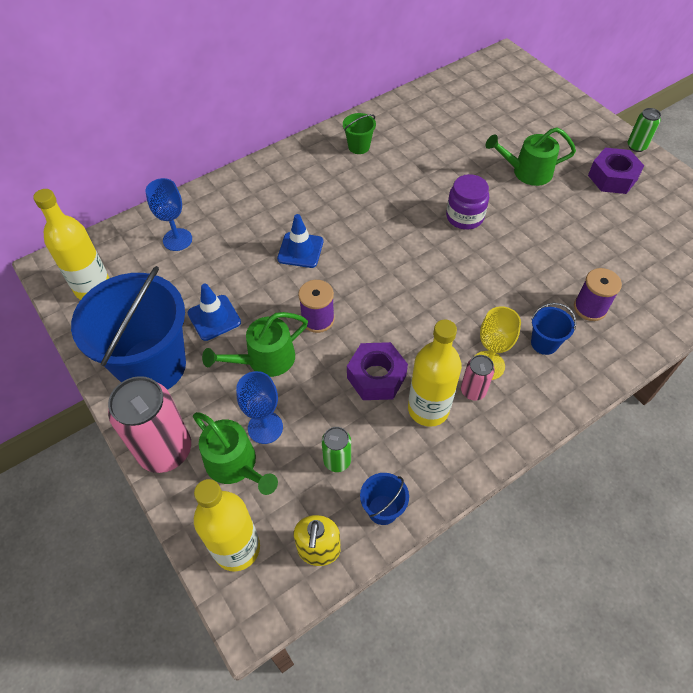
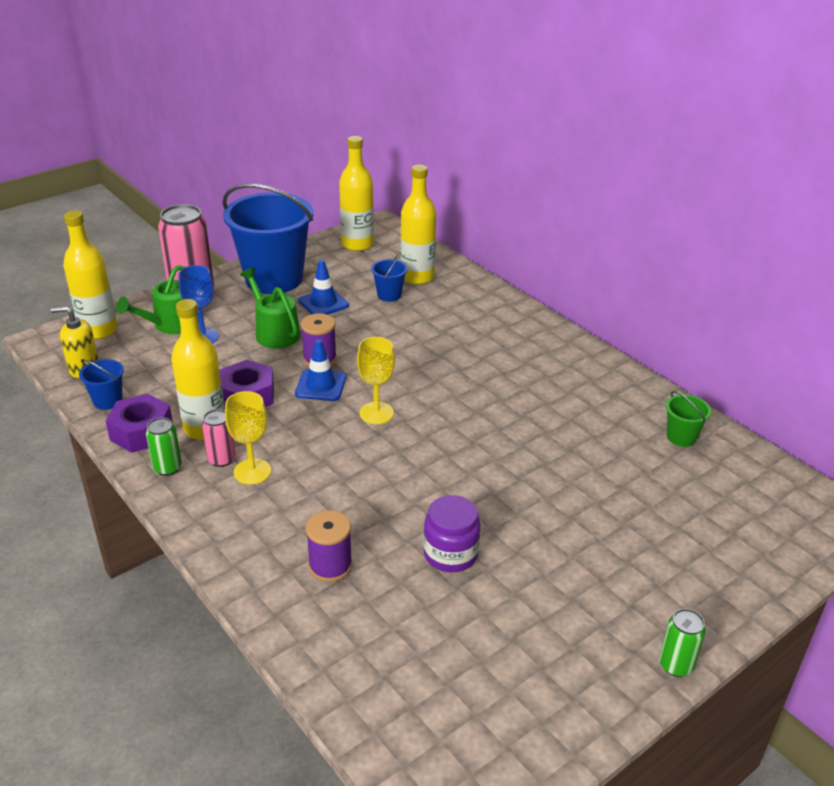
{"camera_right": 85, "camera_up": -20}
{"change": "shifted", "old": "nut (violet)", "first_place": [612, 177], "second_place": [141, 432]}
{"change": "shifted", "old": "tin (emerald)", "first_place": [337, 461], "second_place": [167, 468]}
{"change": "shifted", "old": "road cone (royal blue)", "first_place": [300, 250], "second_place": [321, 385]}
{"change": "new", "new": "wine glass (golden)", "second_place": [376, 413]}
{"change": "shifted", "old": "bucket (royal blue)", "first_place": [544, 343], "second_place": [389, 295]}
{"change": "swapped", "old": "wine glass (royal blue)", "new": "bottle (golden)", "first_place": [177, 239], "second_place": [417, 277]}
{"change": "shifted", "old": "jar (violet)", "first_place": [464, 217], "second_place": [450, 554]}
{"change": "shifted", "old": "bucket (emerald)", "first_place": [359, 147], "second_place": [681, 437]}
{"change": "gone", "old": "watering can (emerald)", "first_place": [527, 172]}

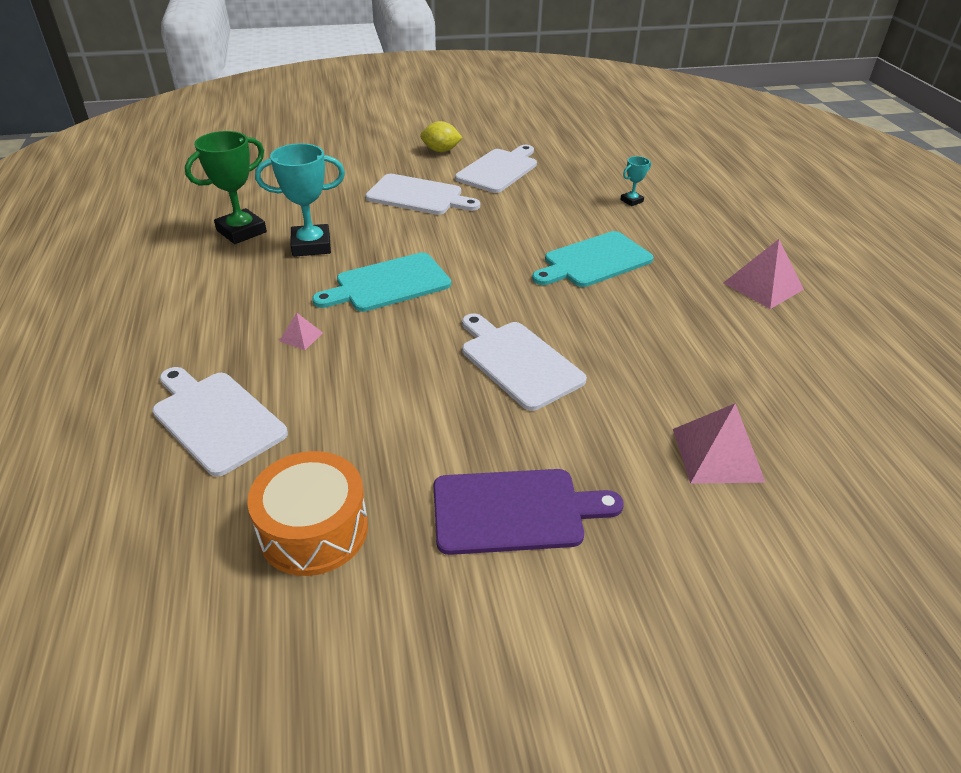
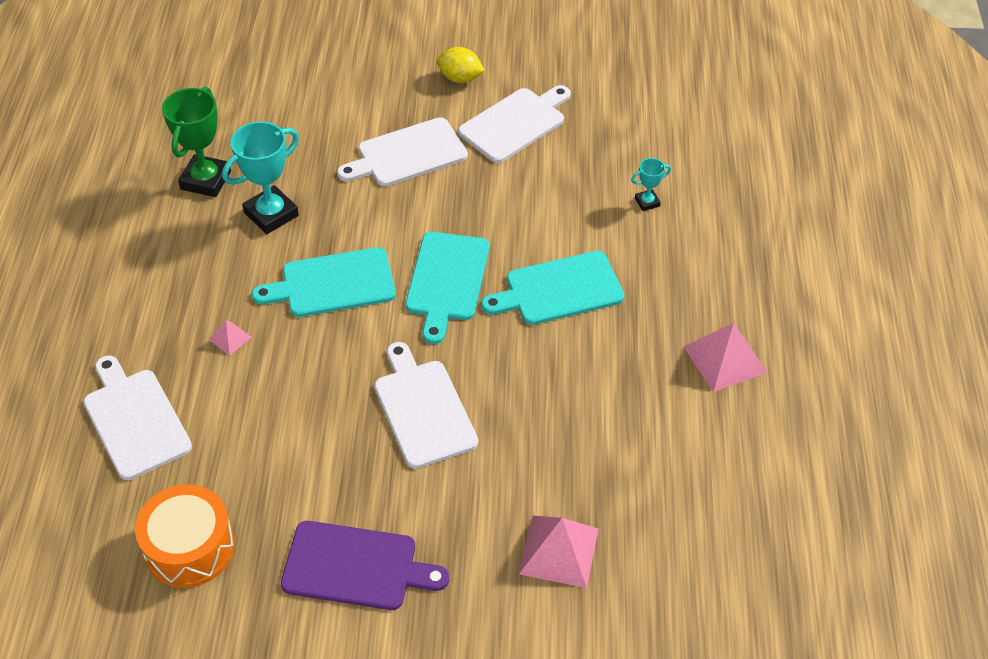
{"camera_right": 15, "camera_up": 10}
{"change": "rotated", "old": "award cup (emerald)", "first_place": [241, 231], "second_place": [206, 180], "degrees": -45}
{"change": "rotated", "old": "award cup (turquoise)", "first_place": [311, 245], "second_place": [271, 214], "degrees": -45}
{"change": "rotated", "old": "chopping board (pure white)", "first_place": [418, 196], "second_place": [407, 154], "degrees": 120}
{"change": "new", "new": "chopping board (turquoise)", "second_place": [447, 281]}

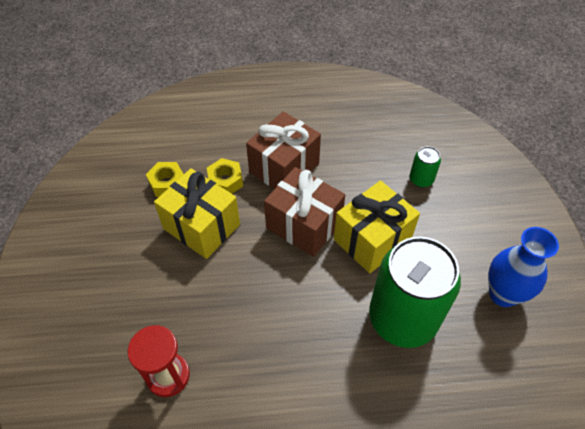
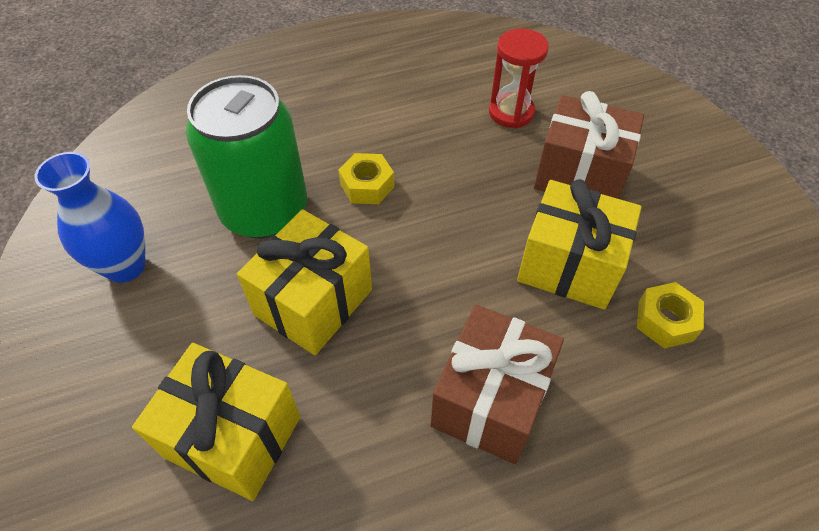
{"camera_right": 165, "camera_up": 0}
{"change": "swapped", "old": "tin (emerald)", "new": "present (golden)", "first_place": [421, 179], "second_place": [233, 436]}
{"change": "shifted", "old": "nut (golden)", "first_place": [225, 181], "second_place": [367, 185]}
{"change": "shifted", "old": "present (russet)", "first_place": [304, 225], "second_place": [580, 175]}

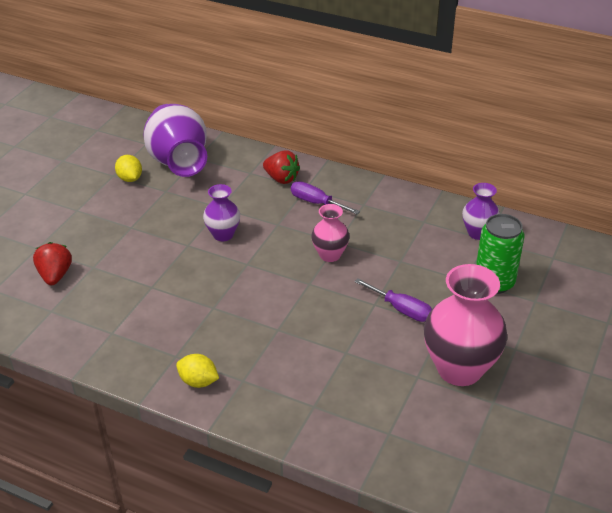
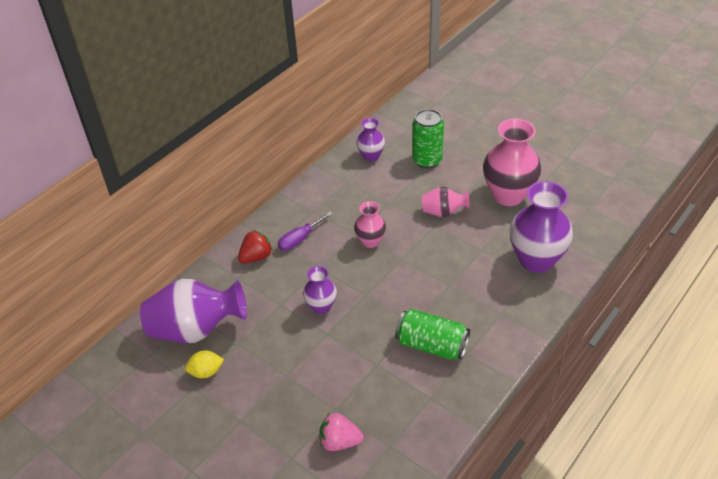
{"camera_right": -75, "camera_up": 5}
{"change": "repainted", "old": "toy strawberry (crimson)", "new": "toy strawberry (pink)", "first_place": [55, 275], "second_place": [339, 441]}
{"change": "new", "new": "tin (emerald)", "second_place": [432, 345]}
{"change": "swapped", "old": "flat screwdriver (violet)", "new": "vase (pink)", "first_place": [401, 309], "second_place": [443, 212]}
{"change": "new", "new": "vase (violet)", "second_place": [536, 260]}
{"change": "gone", "old": "citrus fruit (golden)", "first_place": [198, 381]}

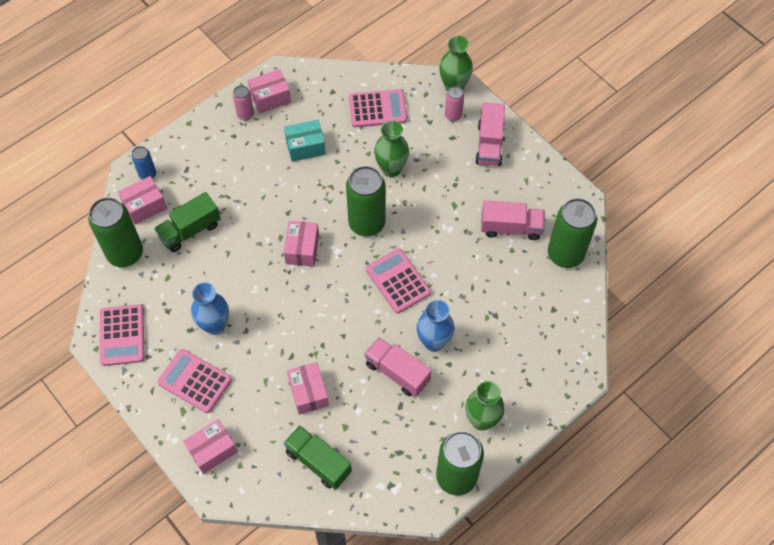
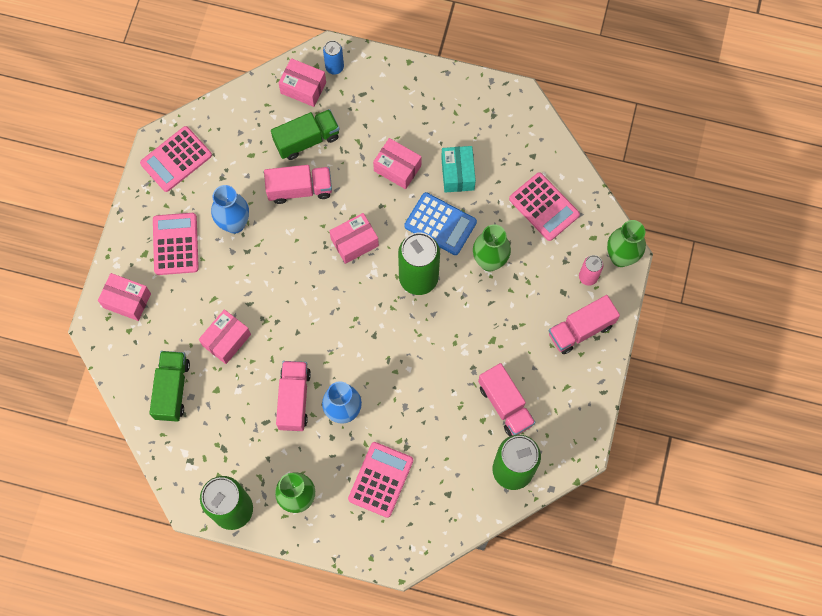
{"camera_right": 55, "camera_up": 10}
{"change": "new", "new": "toy truck (pink)", "second_place": [299, 189]}
{"change": "rotated", "old": "toy truck (emerald)", "first_place": [190, 230], "second_place": [307, 140], "degrees": 135}
{"change": "shifted", "old": "calculator (pink)", "first_place": [398, 281], "second_place": [381, 479]}
{"change": "shifted", "old": "package (pink)", "first_place": [270, 98], "second_place": [397, 168]}
{"change": "new", "new": "calculator (royal blue)", "second_place": [440, 224]}
{"change": "rotated", "old": "package (turquoise)", "first_place": [305, 147], "second_place": [457, 174], "degrees": 45}
{"change": "gone", "old": "tin (emerald)", "first_place": [125, 253]}
{"change": "gone", "old": "tin (pink)", "first_place": [245, 114]}

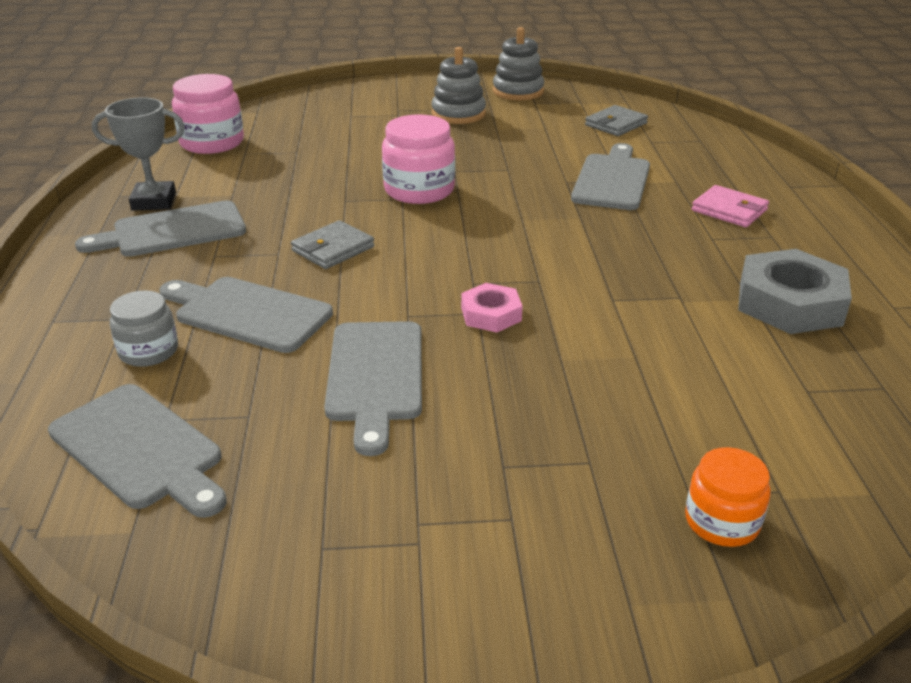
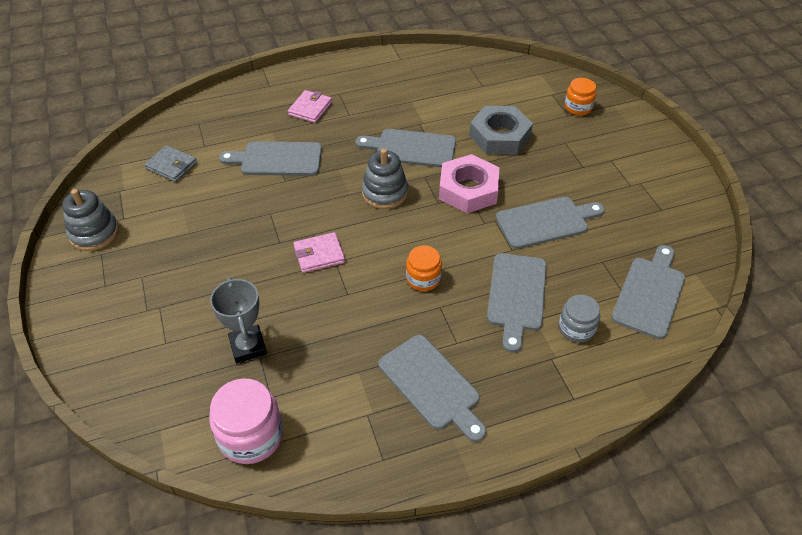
{"camera_right": -105, "camera_up": 15}
{"change": "shifted", "old": "award cup (ash-grey)", "first_place": [154, 201], "second_place": [248, 346]}
{"change": "swapped", "old": "jar (pink)", "new": "card wallet (pink)", "first_place": [419, 190], "second_place": [319, 255]}
{"change": "new", "new": "chopping board (ash-grey)", "second_place": [411, 148]}
{"change": "shifted", "old": "stacking toy (ash-grey)", "first_place": [458, 114], "second_place": [384, 193]}
{"change": "swapped", "old": "card wallet (ash-grey)", "new": "jar (orange)", "first_place": [333, 249], "second_place": [423, 278]}
{"change": "scaled", "old": "nut (pink)", "first_place": [491, 314], "second_place": [468, 189], "factor": 1.8}
{"change": "shifted", "old": "nut (ash-grey)", "first_place": [789, 303], "second_place": [499, 136]}

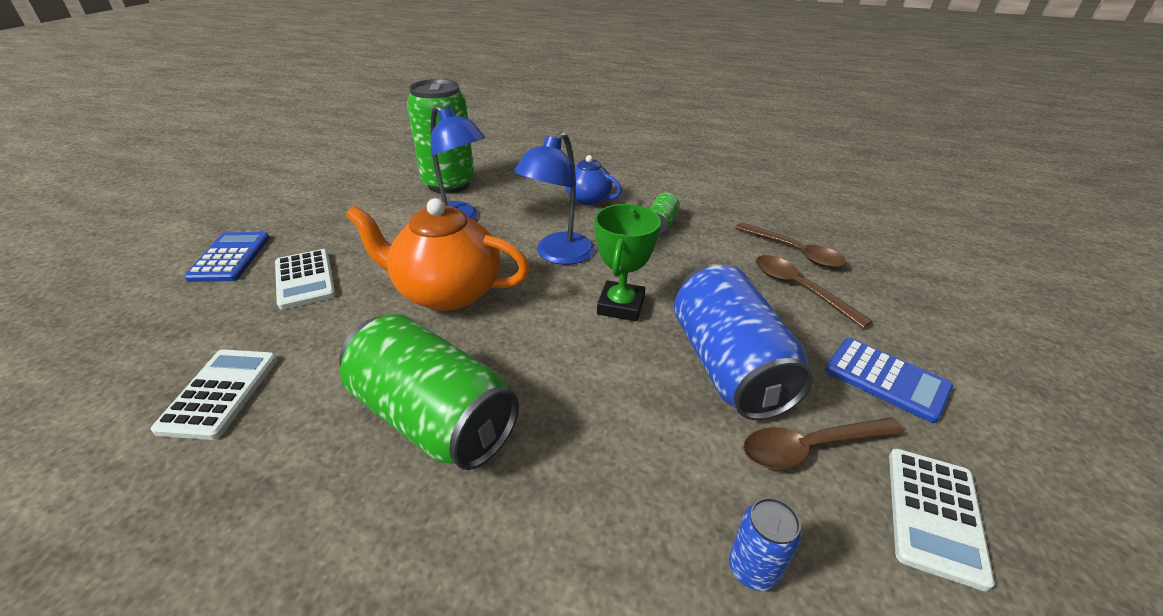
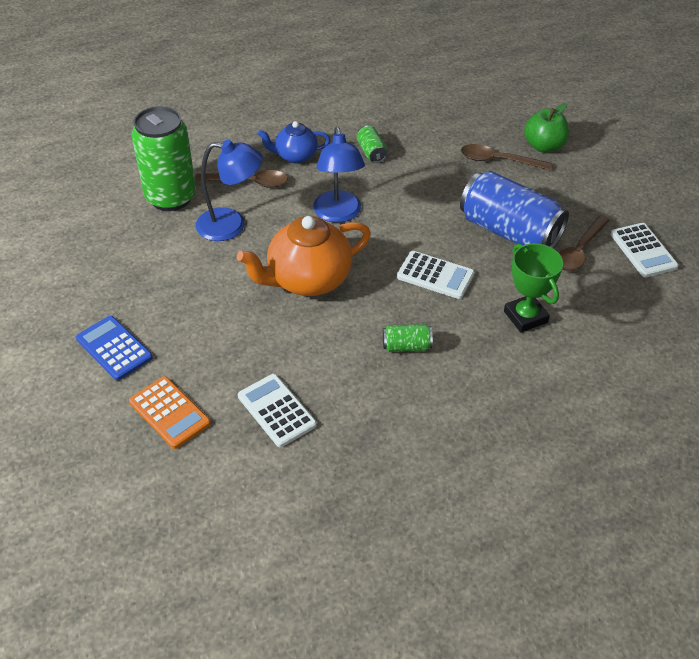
{"camera_right": -40, "camera_up": 10}
{"change": "new", "new": "calculator (orange)", "second_place": [169, 413]}
{"change": "shifted", "old": "tablespoon (russet)", "first_place": [795, 252], "second_place": [249, 182]}
{"change": "scaled", "old": "tin (emerald)", "first_place": [433, 418], "second_place": [406, 346], "factor": 0.44}
{"change": "shifted", "old": "calculator (pure white)", "first_place": [305, 279], "second_place": [435, 275]}
{"change": "shifted", "old": "award cup (emerald)", "first_place": [621, 306], "second_place": [525, 317]}
{"change": "new", "new": "apple (emerald)", "second_place": [543, 146]}
{"change": "gone", "old": "tin (royal blue)", "first_place": [753, 569]}
{"change": "gone", "old": "calculator (royal blue)", "first_place": [886, 379]}

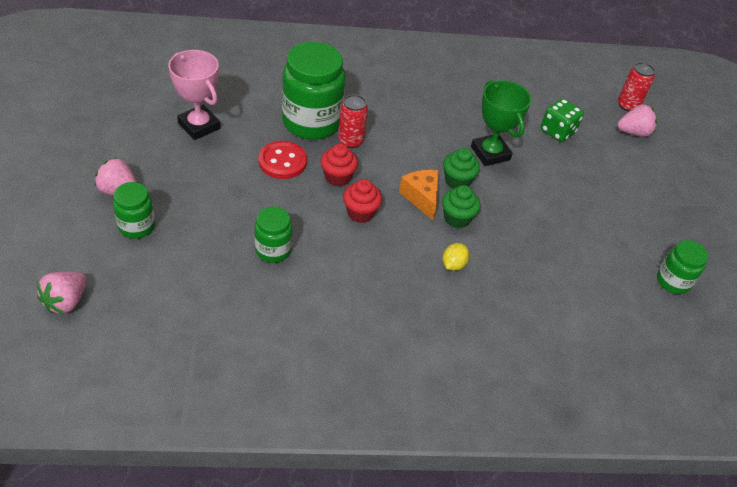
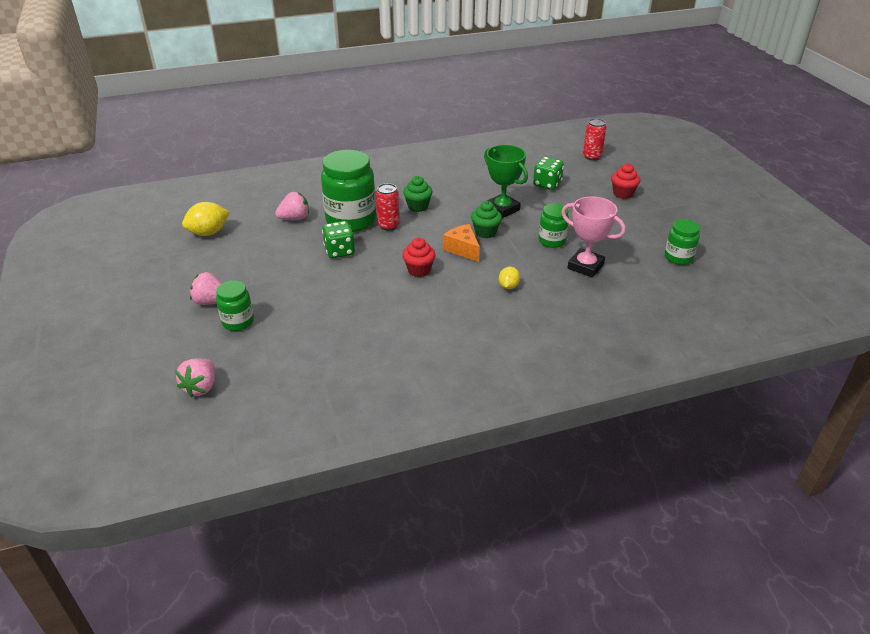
{"camera_right": -10, "camera_up": -10}
{"change": "new", "new": "citrus fruit (golden)", "second_place": [209, 233]}
{"change": "shifted", "old": "toy strawberry (pink)", "first_place": [633, 132], "second_place": [295, 218]}
{"change": "swapped", "old": "sewing button (crimson)", "new": "dice (emerald)", "first_place": [282, 161], "second_place": [339, 251]}
{"change": "shifted", "old": "cupcake (emerald)", "first_place": [457, 218], "second_place": [418, 206]}
{"change": "shifted", "old": "jar (emerald)", "first_place": [273, 250], "second_place": [552, 241]}
{"change": "shifted", "old": "award cup (pink)", "first_place": [199, 126], "second_place": [585, 266]}
{"change": "shifted", "old": "cupcake (crimson)", "first_place": [337, 177], "second_place": [623, 194]}

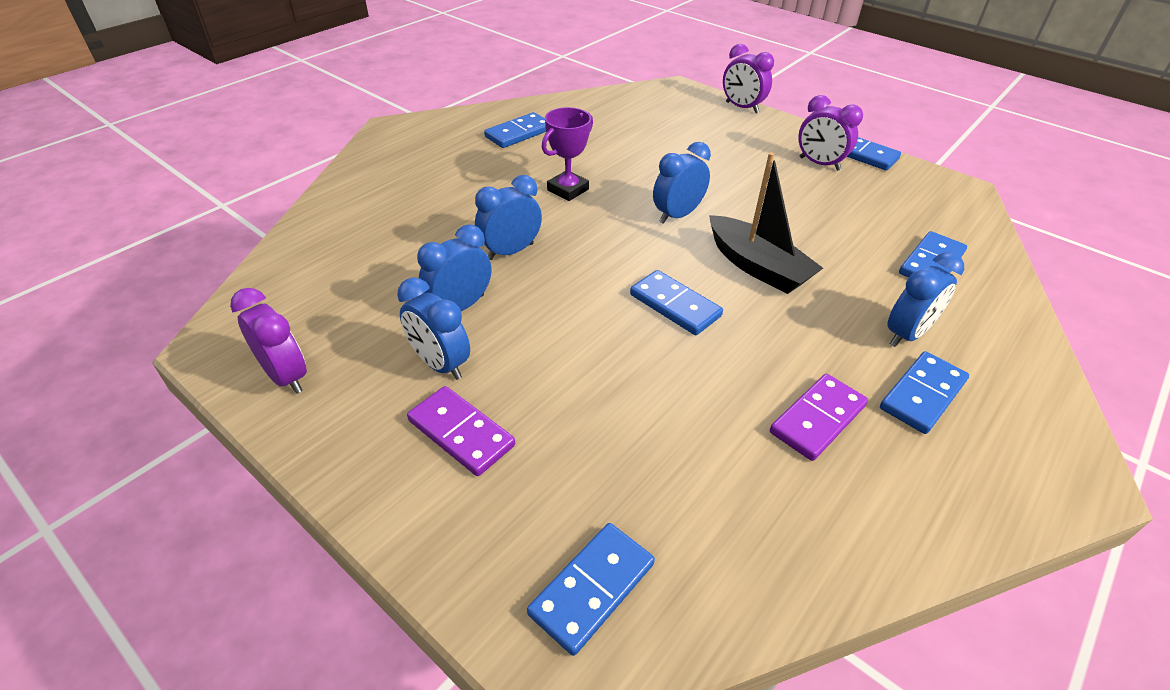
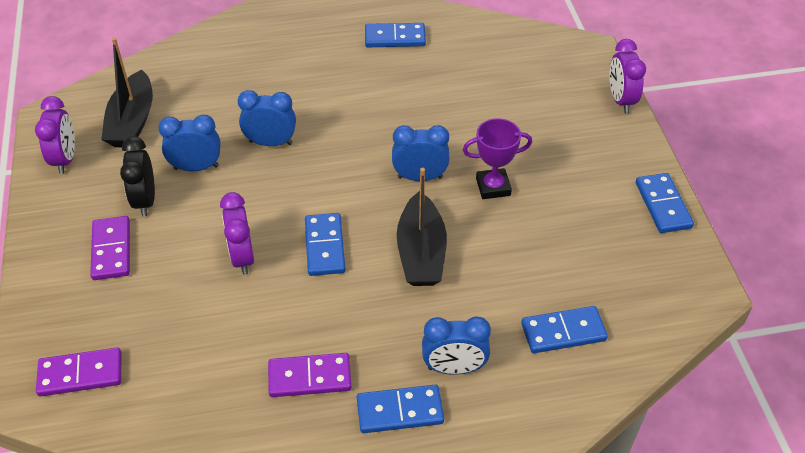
{"camera_right": 40, "camera_up": 5}
{"change": "repainted", "old": "domino (royal blue)", "new": "domino (violet)", "first_place": [592, 588], "second_place": [80, 374]}
{"change": "new", "new": "toy boat (black)", "second_place": [132, 121]}
{"change": "repainted", "old": "alarm clock (royal blue)", "new": "alarm clock (black)", "first_place": [440, 364], "second_place": [145, 200]}
{"change": "shifted", "old": "alarm clock (violet)", "first_place": [819, 164], "second_place": [242, 257]}
{"change": "shifted", "old": "award cup (violet)", "first_place": [568, 190], "second_place": [493, 187]}

